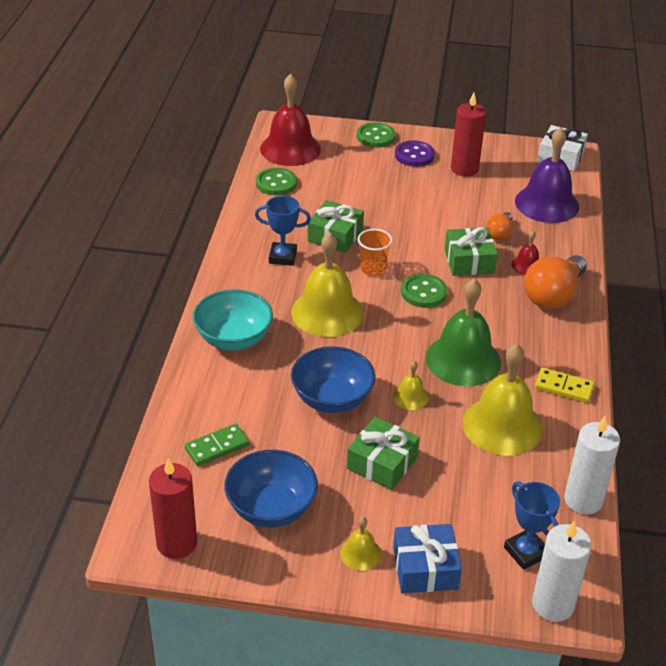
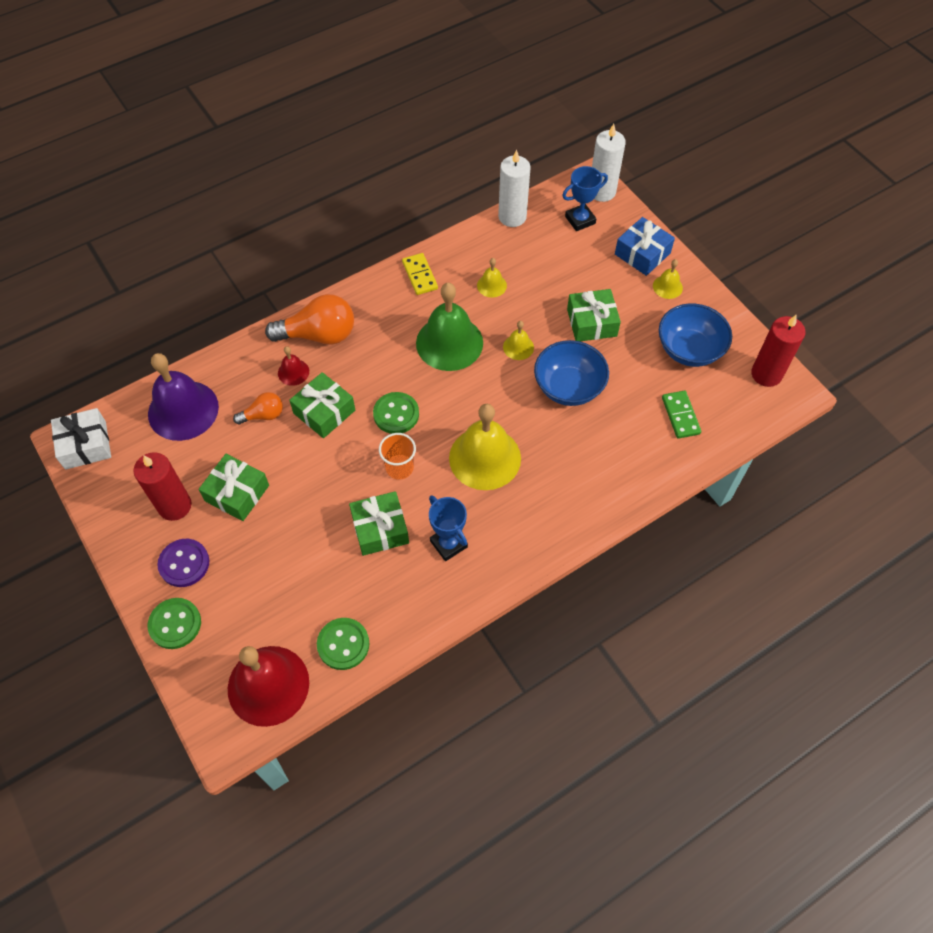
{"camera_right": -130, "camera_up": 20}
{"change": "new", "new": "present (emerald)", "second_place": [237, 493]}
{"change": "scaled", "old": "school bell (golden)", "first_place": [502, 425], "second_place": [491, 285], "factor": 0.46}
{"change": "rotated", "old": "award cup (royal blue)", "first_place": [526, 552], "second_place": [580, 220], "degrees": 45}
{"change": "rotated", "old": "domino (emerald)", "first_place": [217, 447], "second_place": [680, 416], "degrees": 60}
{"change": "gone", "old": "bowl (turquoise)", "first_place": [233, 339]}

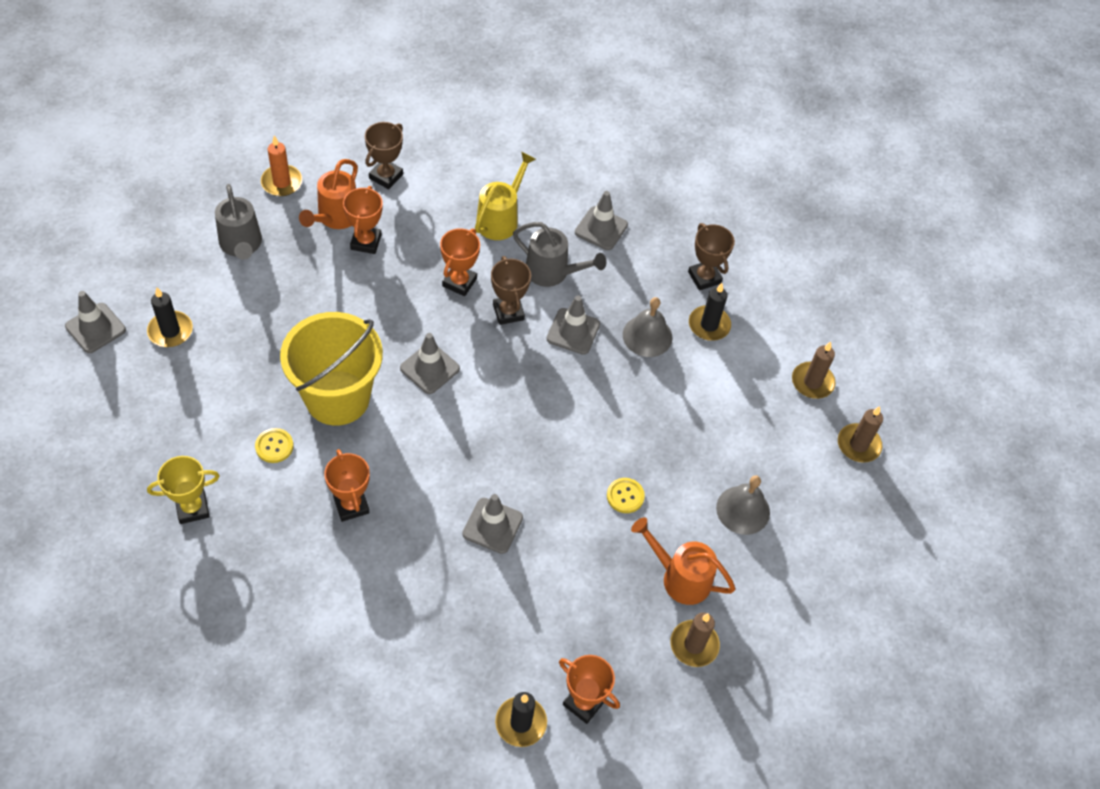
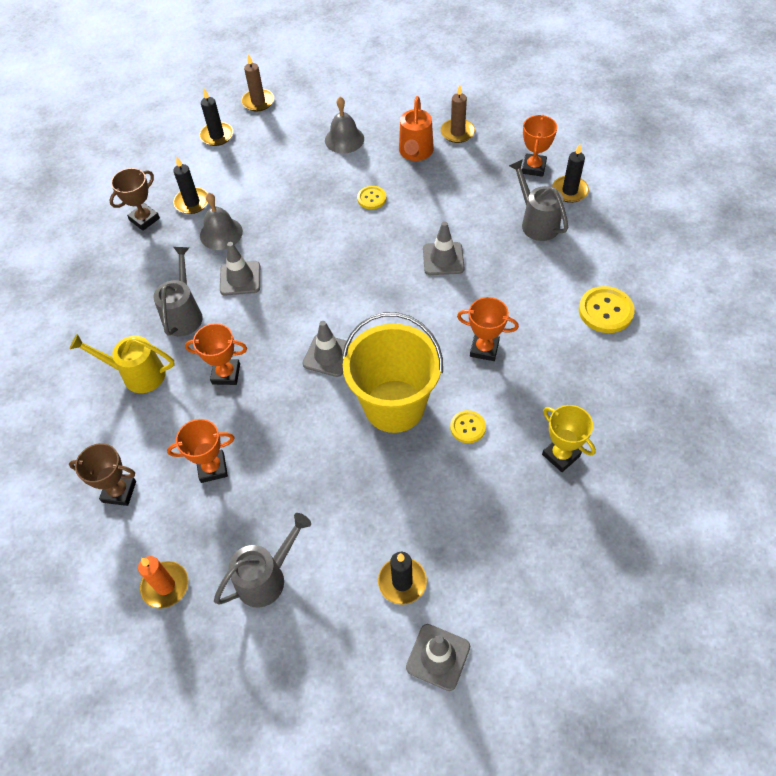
{"camera_right": -105, "camera_up": 0}
{"change": "repainted", "old": "wax candle (russet)", "new": "wax candle (black)", "first_place": [812, 382], "second_place": [217, 135]}
{"change": "rotated", "old": "award cup (orange)", "first_place": [351, 505], "second_place": [484, 349], "degrees": 60}
{"change": "new", "new": "watering can (ash-grey)", "second_place": [536, 222]}
{"change": "new", "new": "sewing button (golden)", "second_place": [605, 311]}
{"change": "gone", "old": "watering can (orange)", "first_place": [335, 218]}
{"change": "gone", "old": "award cup (russet)", "first_place": [508, 312]}
{"change": "gone", "old": "road cone (ash-grey)", "first_place": [601, 228]}

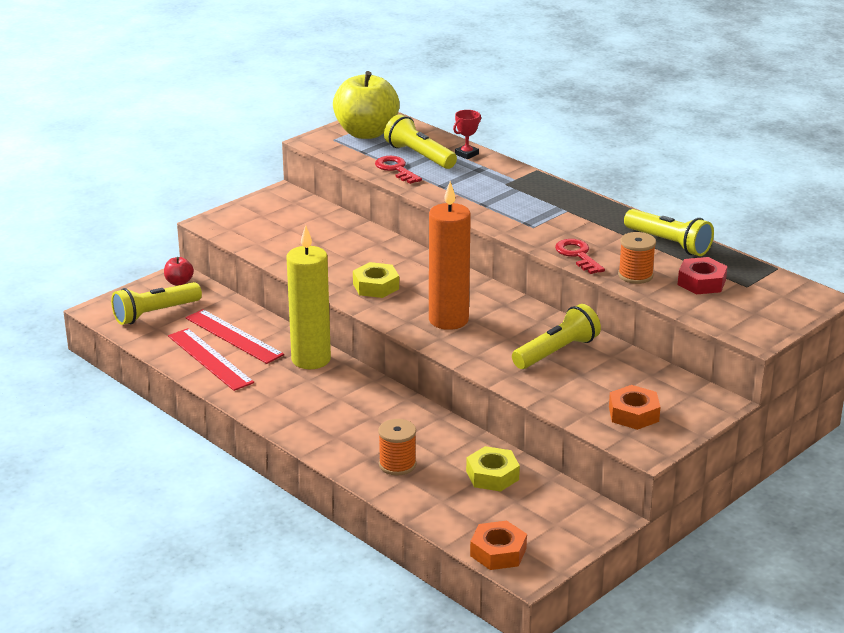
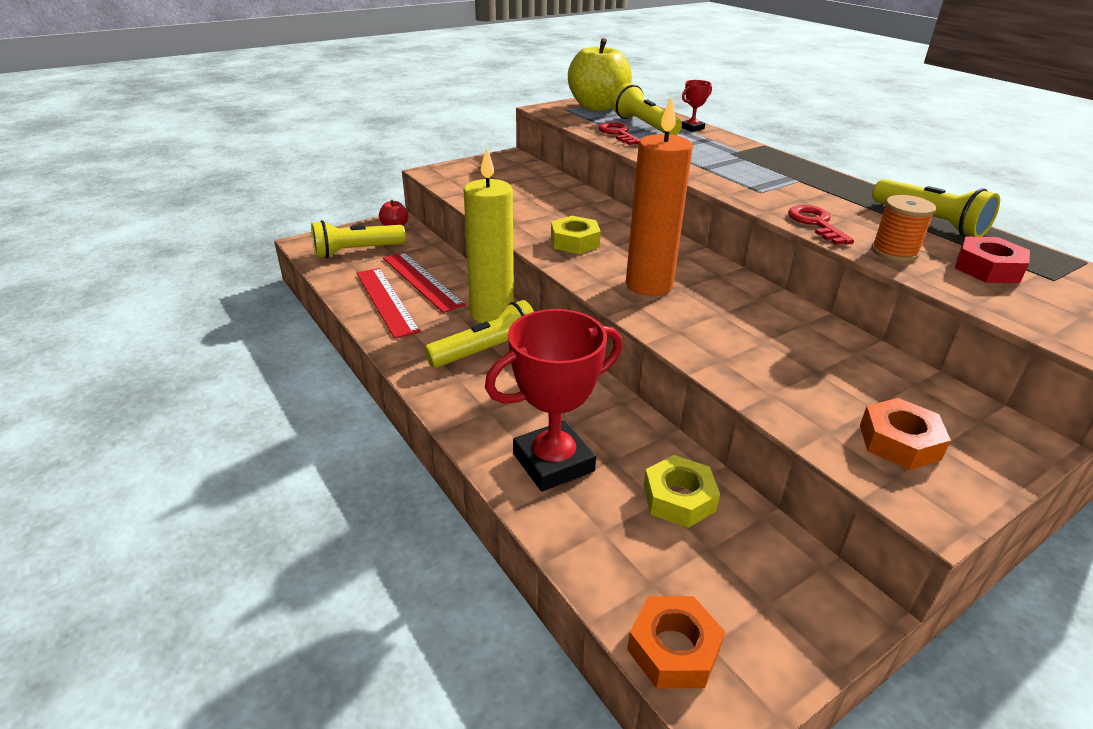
{"camera_right": 10, "camera_up": 5}
{"change": "shifted", "old": "pocket torch (golden)", "first_place": [556, 352], "second_place": [486, 352]}
{"change": "swapped", "old": "spool (orange)", "new": "award cup (crimson)", "first_place": [397, 464], "second_place": [553, 462]}

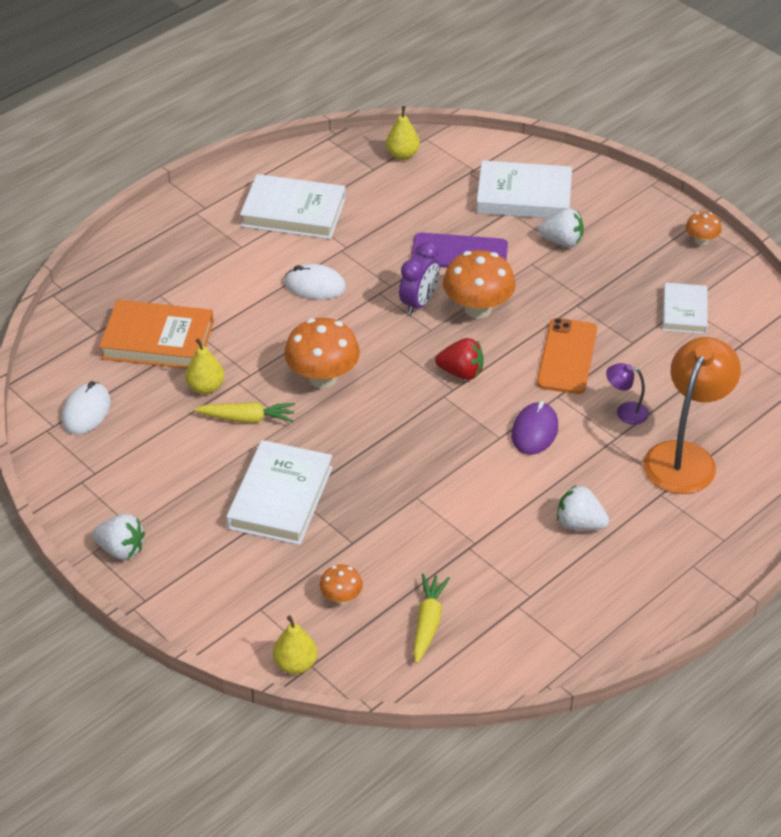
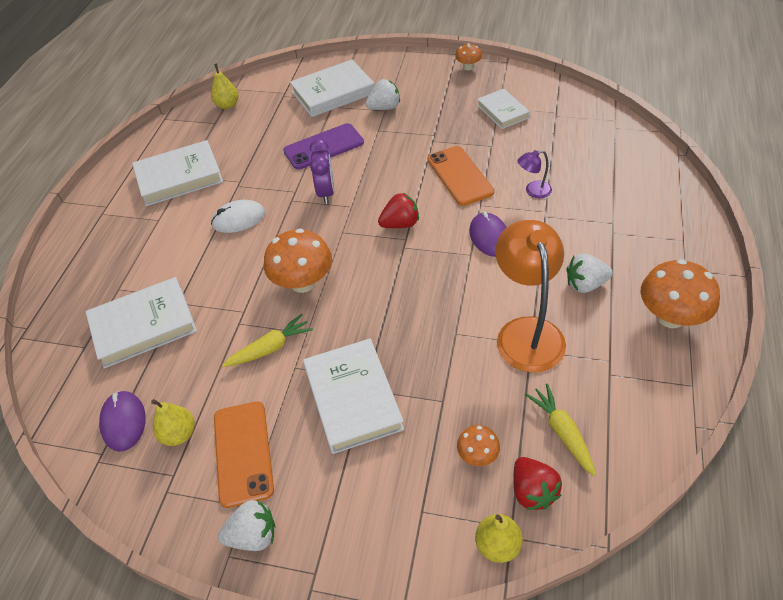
{"camera_right": -30, "camera_up": 5}
{"change": "repainted", "old": "hardback (orange)", "new": "hardback (pure white)", "first_place": [158, 340], "second_place": [143, 325]}
{"change": "repainted", "old": "mouse (pure white)", "new": "mouse (violet)", "first_place": [86, 411], "second_place": [123, 422]}
{"change": "shifted", "old": "pear fruit (golden)", "first_place": [206, 387], "second_place": [179, 434]}
{"change": "new", "new": "mobile phone (orange)", "second_place": [243, 453]}
{"change": "shifted", "old": "lamp (orange)", "first_place": [685, 456], "second_place": [527, 332]}
{"change": "new", "new": "toy strawberry (crimson)", "second_place": [532, 491]}
{"change": "shifted", "old": "mushroom (orange)", "first_place": [478, 309], "second_place": [670, 317]}

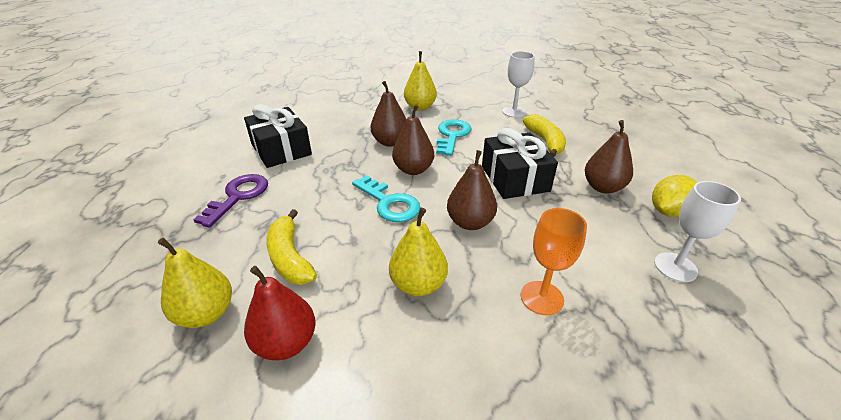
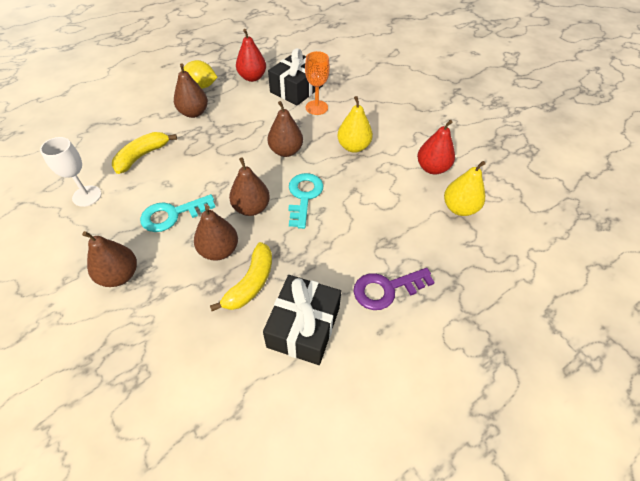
{"camera_right": -130, "camera_up": 15}
{"change": "repainted", "old": "pear fruit (golden)", "new": "pear fruit (russet)", "first_place": [420, 107], "second_place": [119, 275]}
{"change": "shifted", "old": "banana (golden)", "first_place": [290, 257], "second_place": [251, 283]}
{"change": "swapped", "old": "wine glass (pure white)", "new": "pear fruit (crimson)", "first_place": [675, 267], "second_place": [252, 77]}
{"change": "shifted", "old": "present (black)", "first_place": [515, 178], "second_place": [296, 89]}

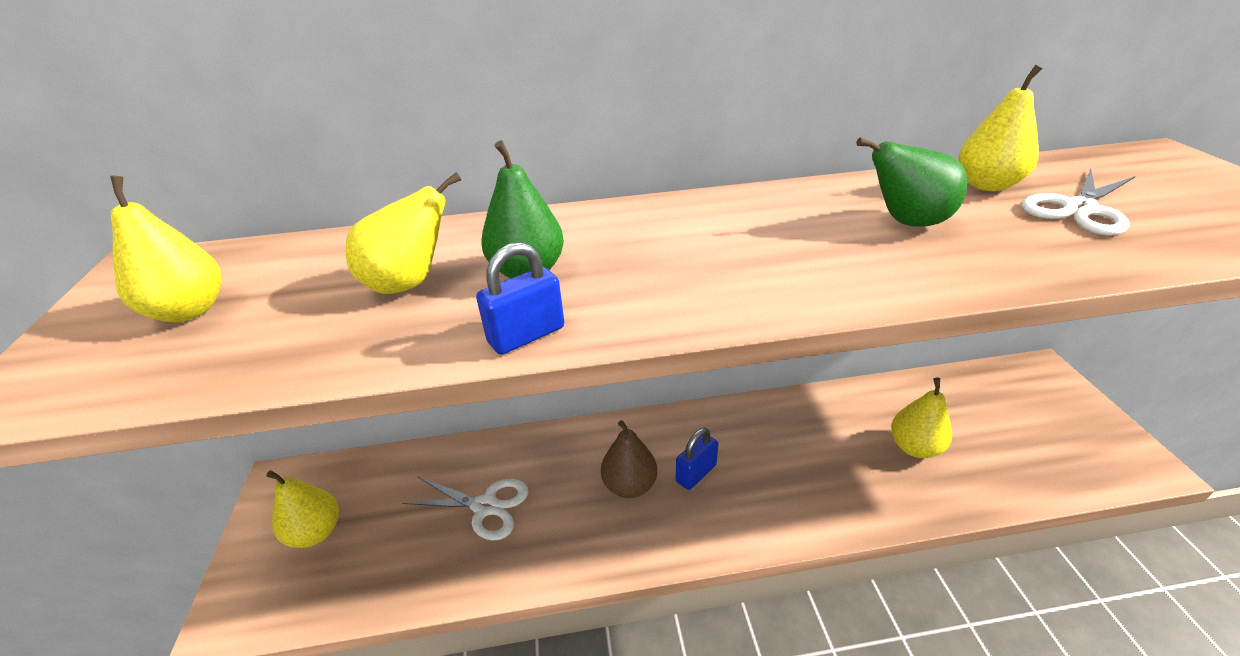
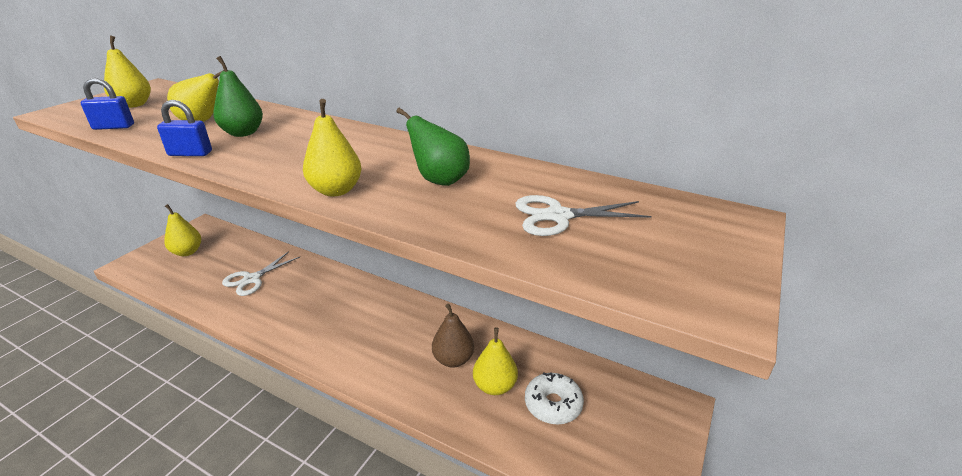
{"camera_right": 35, "camera_up": -5}
{"change": "shifted", "old": "small lock (royal blue)", "first_place": [696, 473], "second_place": [113, 127]}
{"change": "rotated", "old": "pair of scissors (pure white)", "first_place": [485, 506], "second_place": [252, 279], "degrees": 75}
{"change": "shifted", "old": "pear fruit (golden)", "first_place": [986, 185], "second_place": [336, 190]}
{"change": "shifted", "old": "pear fruit (russet)", "first_place": [629, 485], "second_place": [453, 359]}
{"change": "new", "new": "doughnut (pure white)", "second_place": [553, 404]}

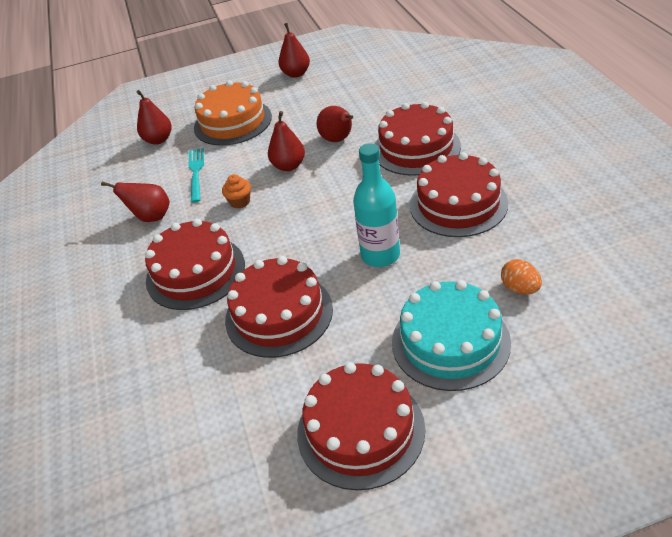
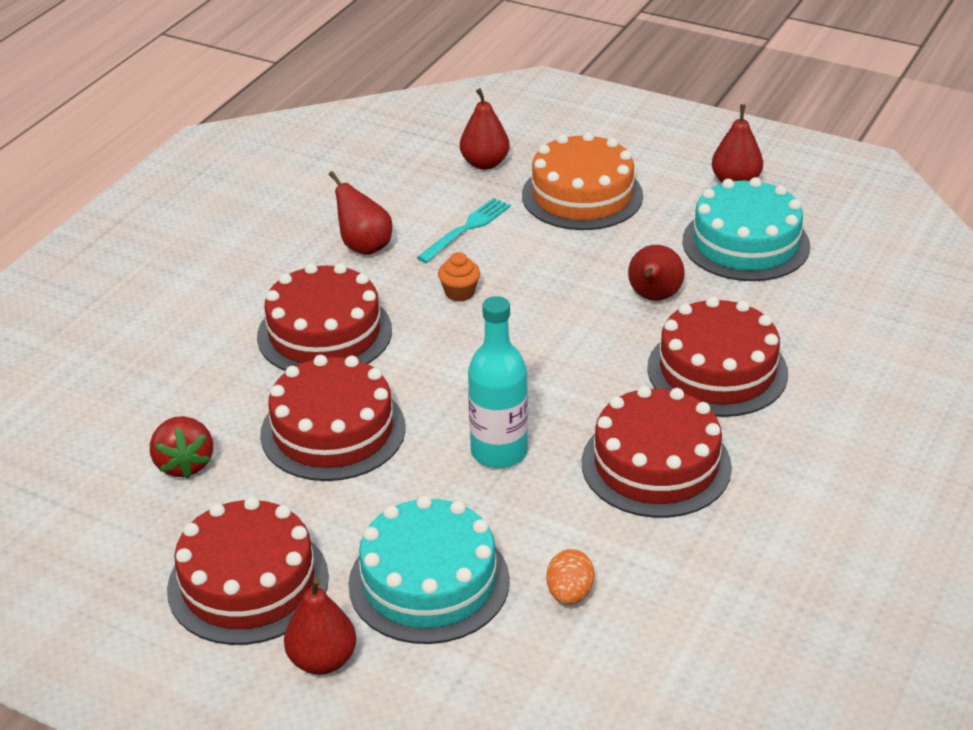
{"camera_right": 40, "camera_up": -5}
{"change": "new", "new": "toy strawberry (crimson)", "second_place": [184, 464]}
{"change": "shifted", "old": "pear fruit (crimson)", "first_place": [289, 166], "second_place": [322, 660]}
{"change": "new", "new": "gateau (turquoise)", "second_place": [745, 243]}

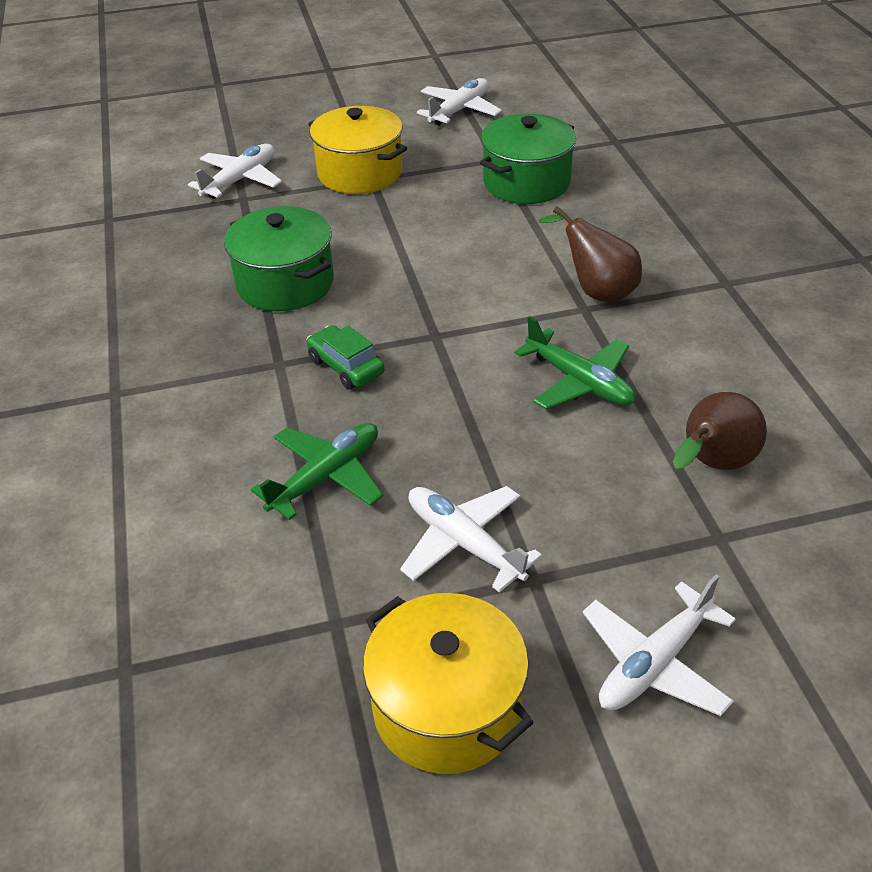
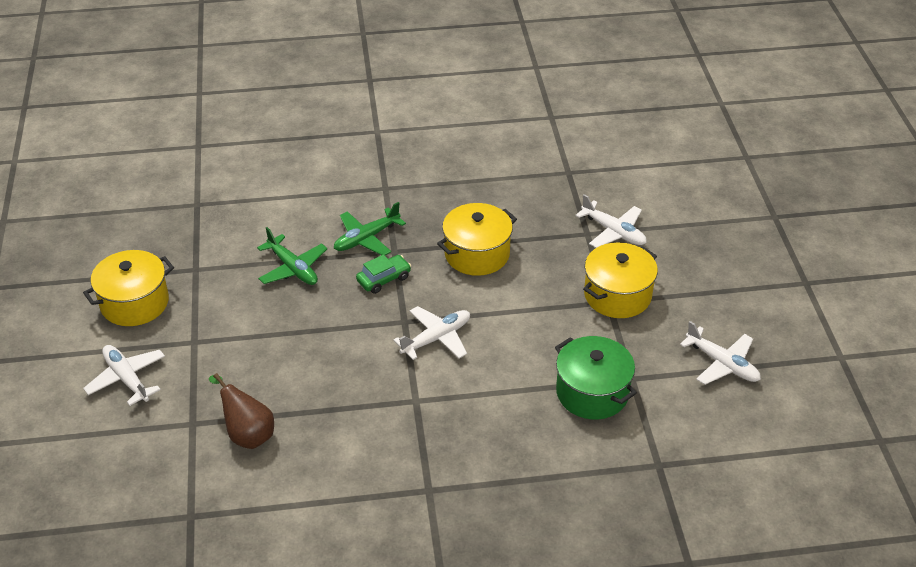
{"camera_right": 95, "camera_up": 0}
{"change": "shifted", "old": "aeroplane (emerald)", "first_place": [579, 382], "second_place": [366, 238]}
{"change": "shifted", "old": "aeroplane (pure white)", "first_place": [464, 543], "second_place": [436, 338]}
{"change": "repainted", "old": "stockpot (emerald)", "new": "stockpot (golden)", "first_place": [285, 283], "second_place": [477, 254]}
{"change": "gone", "old": "pear fruit (russet)", "first_place": [596, 291]}

